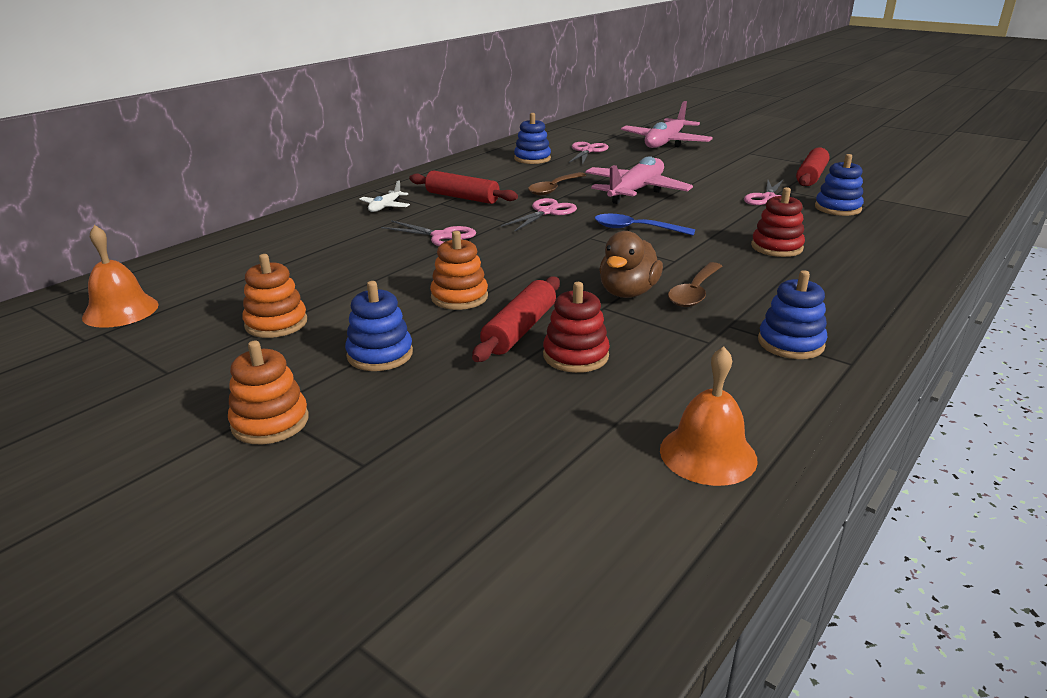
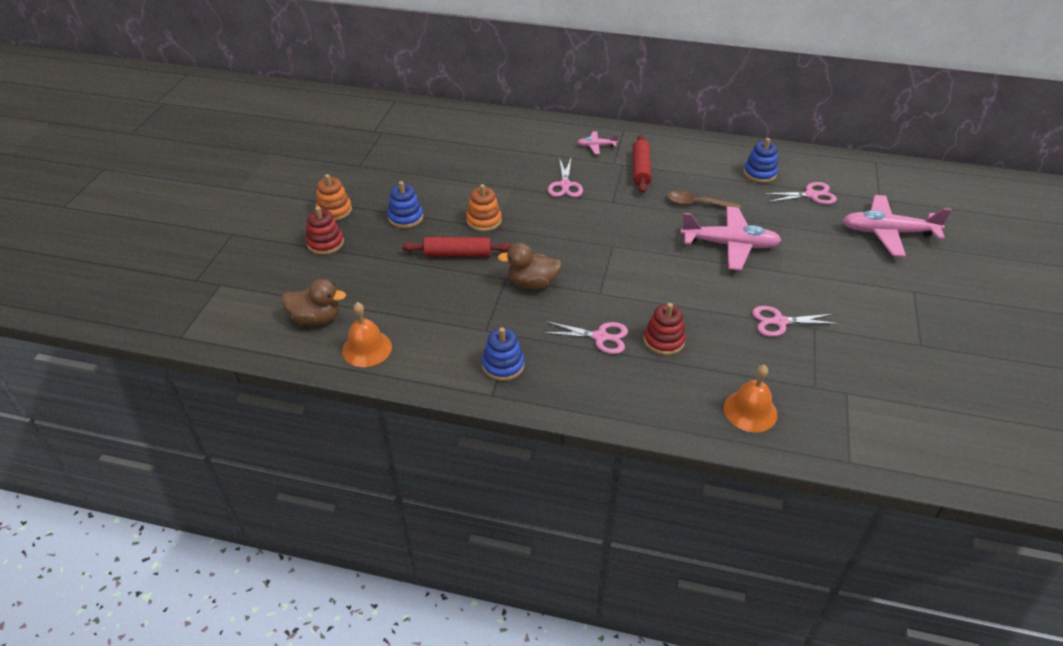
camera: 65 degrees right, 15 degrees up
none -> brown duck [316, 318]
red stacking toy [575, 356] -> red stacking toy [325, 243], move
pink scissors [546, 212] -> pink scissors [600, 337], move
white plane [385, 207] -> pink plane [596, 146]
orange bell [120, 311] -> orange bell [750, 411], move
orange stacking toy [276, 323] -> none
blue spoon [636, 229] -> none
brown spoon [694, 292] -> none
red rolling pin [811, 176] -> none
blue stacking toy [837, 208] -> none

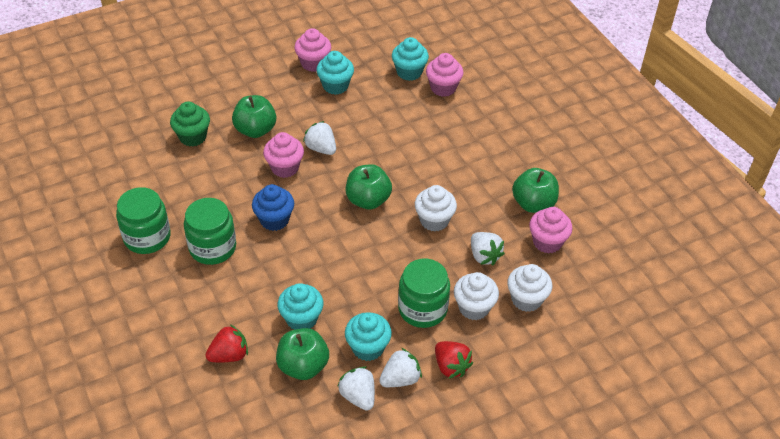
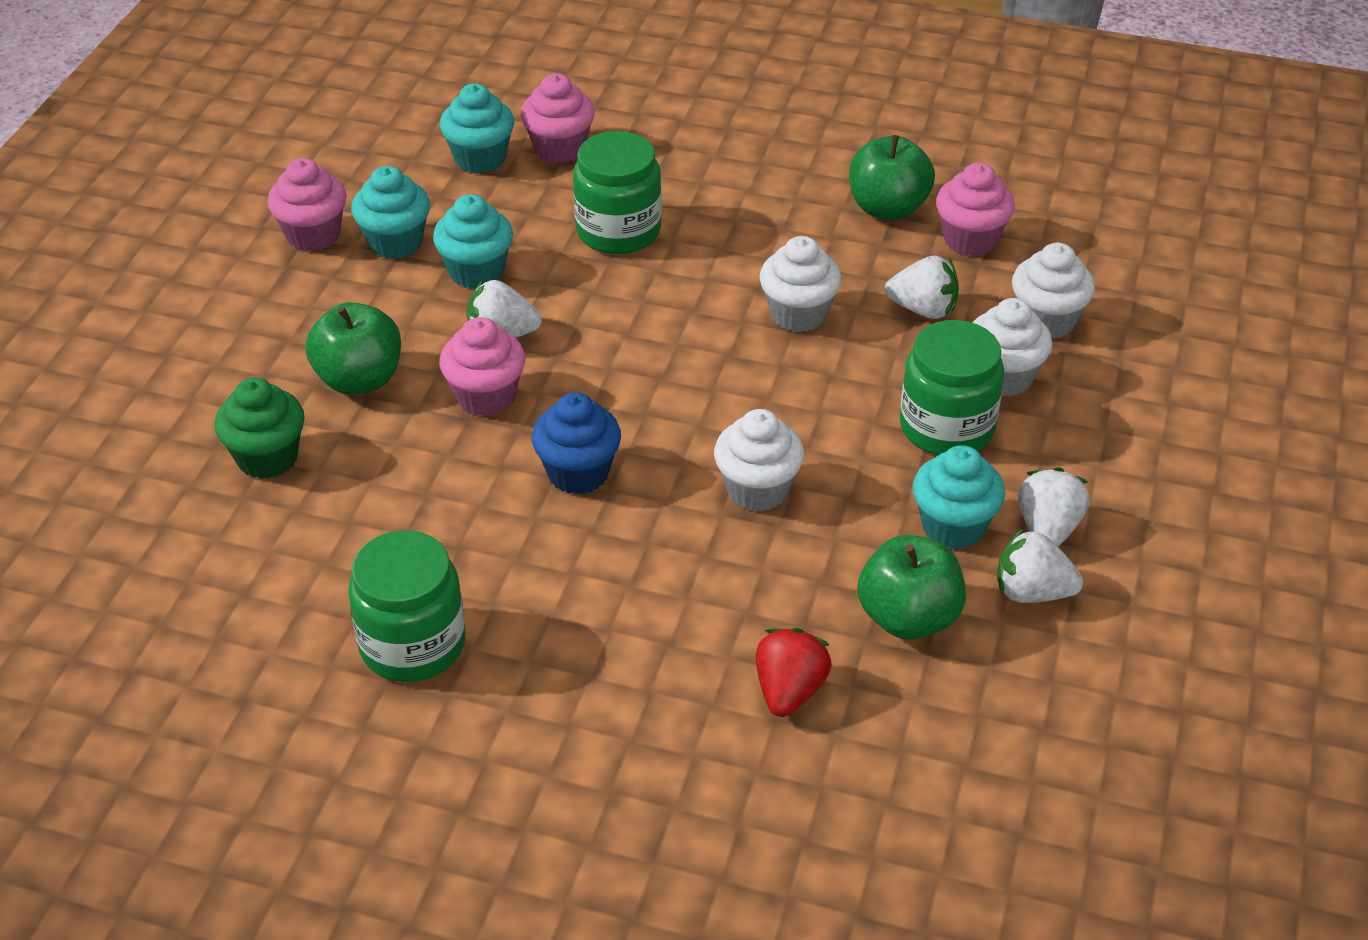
camera: 45 degrees left, 5 degrees down
turquoise cupcake [301, 319] -> turquoise cupcake [476, 272], move
green jar [212, 247] -> green jar [618, 231], move
none -> white cupcake [757, 490]
green apple [368, 200] -> none
red strawberry [451, 366] -> none

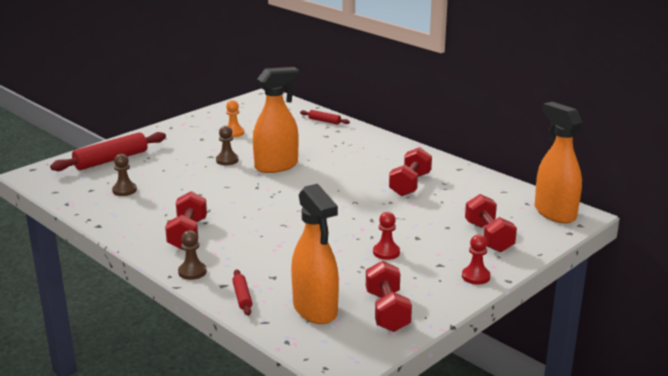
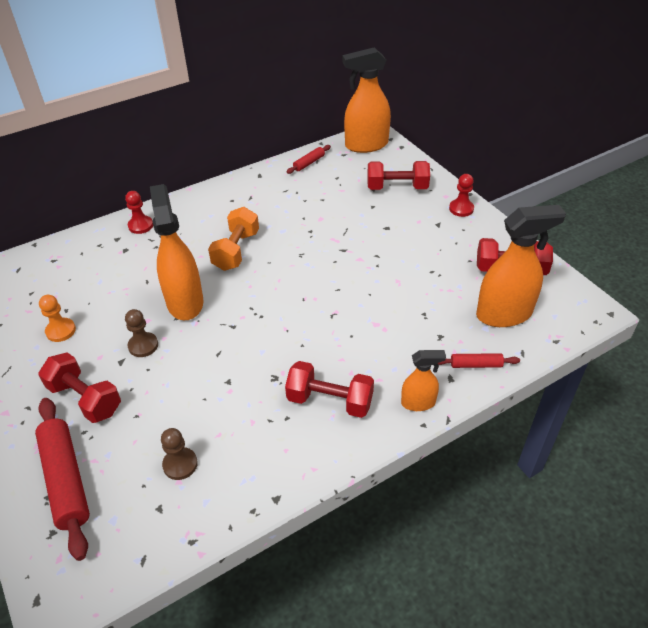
camera: 75 degrees left, 20 degrees up
red dumbbell [410, 185] -> red dumbbell [85, 399], move
red pawn [386, 252] -> red pawn [140, 225], move
none -> orange dumbbell [236, 250]
red rolling pin [324, 121] -> red rolling pin [309, 163], move
brown pawn [192, 272] -> orange spray bottle [418, 403]

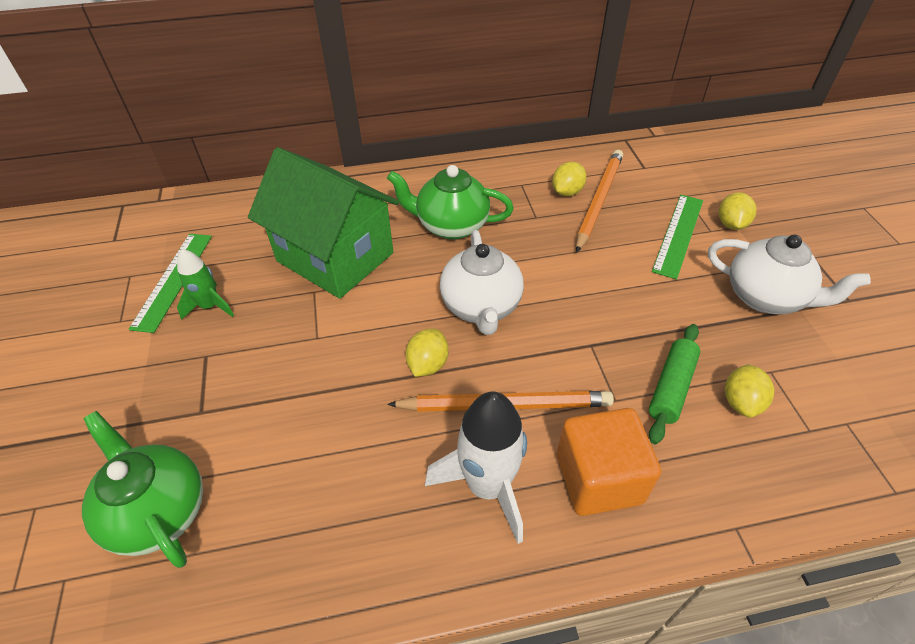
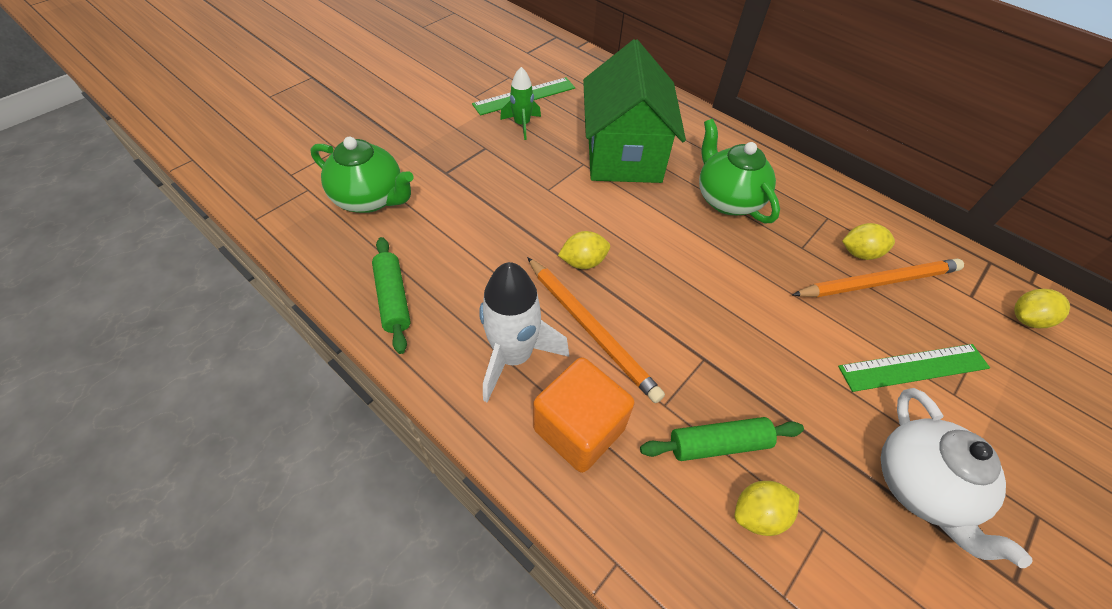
camera: 50 degrees right, 5 degrees up
green teapot [158, 511] -> green teapot [370, 199], 105 degrees clockwise
none -> green rolling pin [393, 299]
yellow lemon [731, 224] -> yellow lemon [1026, 319], move
white teapot [481, 307] -> none

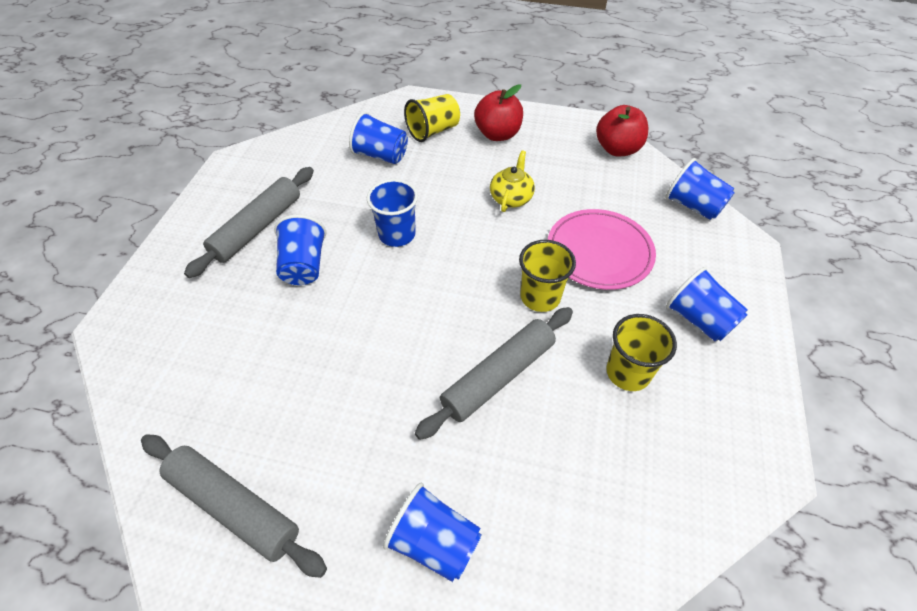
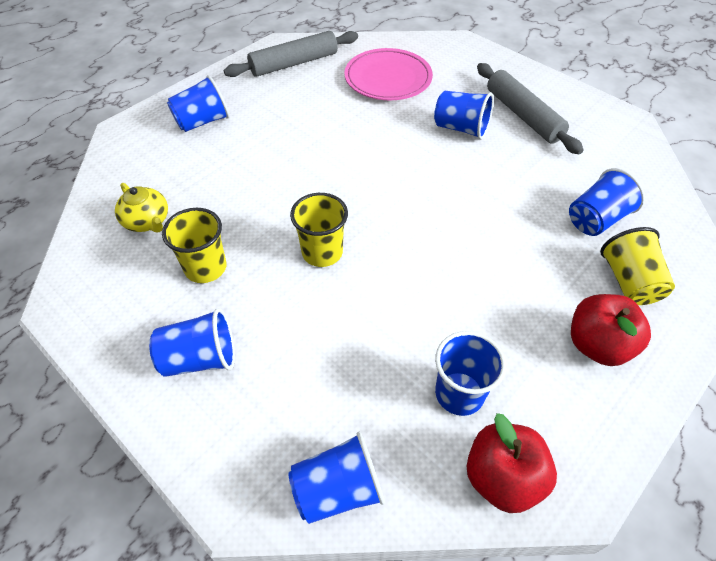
camera: 120 degrees right, 0 degrees up
yellow teapot [511, 198] -> yellow teapot [147, 221], move
pink plate [599, 252] -> pink plate [388, 78], move
blue cup [397, 234] -> blue cup [459, 393], move
grey rolling pin [498, 376] -> none

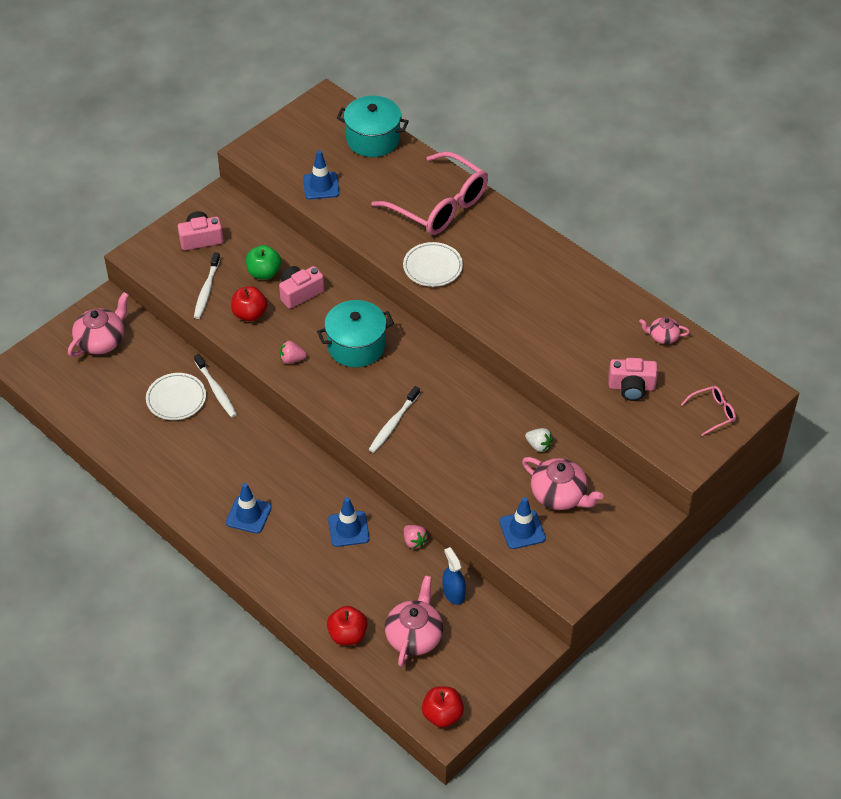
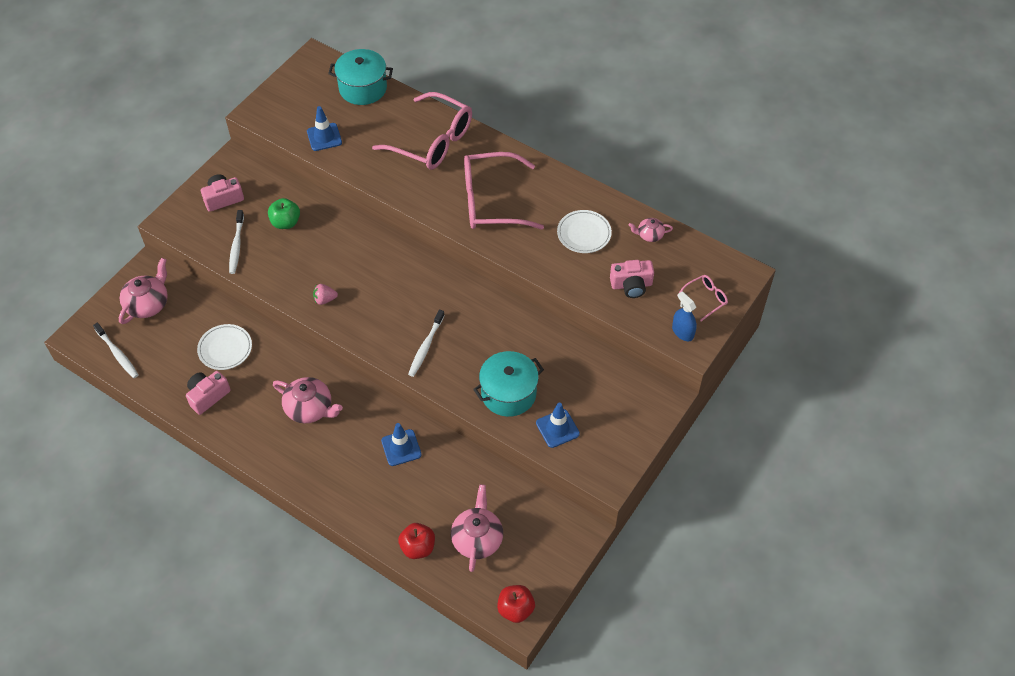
camera: 10 degrees left, 5 degrees up
white toothbrush [216, 390] -> white toothbrush [117, 353], move
pink camera [300, 293] -> pink camera [208, 396], move
pink teapot [559, 495] -> pink teapot [310, 408], move
none -> pink glasses [491, 201]
turquoise pot [356, 346] -> turquoise pot [508, 393], move
white plate [432, 267] -> white plate [584, 234], move
blue spray bottle [453, 593] -> blue spray bottle [682, 332], move
blue traffic cone [248, 515] -> none
red apple [250, 314] -> none
pink strawberry [414, 541] -> none
white strawberry [538, 445] -> none

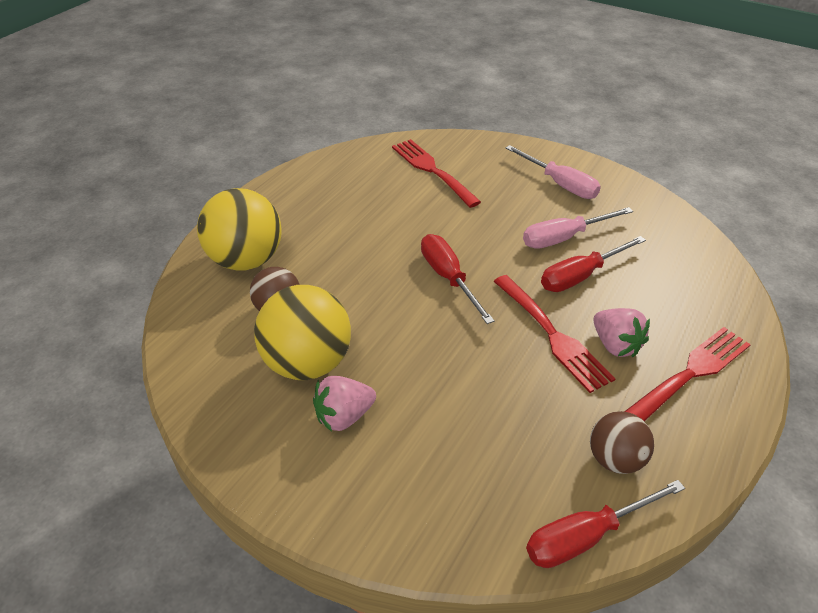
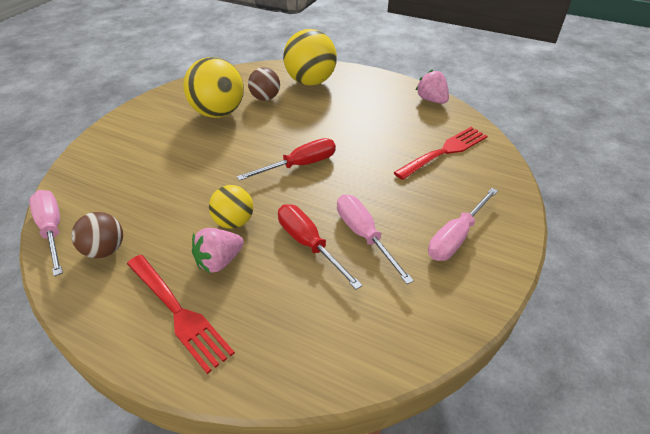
camera: 85 degrees right, 0 degrees up
red screwdriver [586, 536] -> pink screwdriver [52, 230]
red fork [552, 335] -> yellow ball [234, 222]
pink strawberry [344, 416] -> pink strawberry [431, 100], move

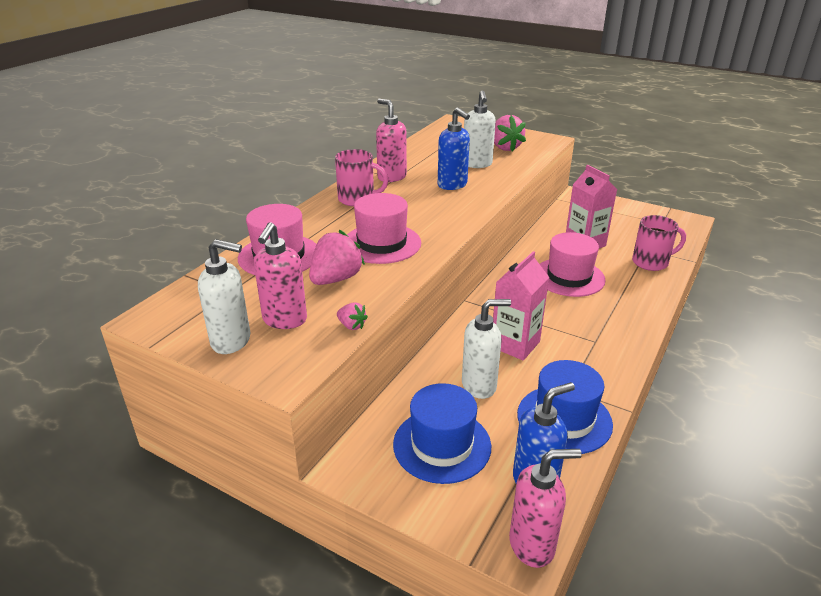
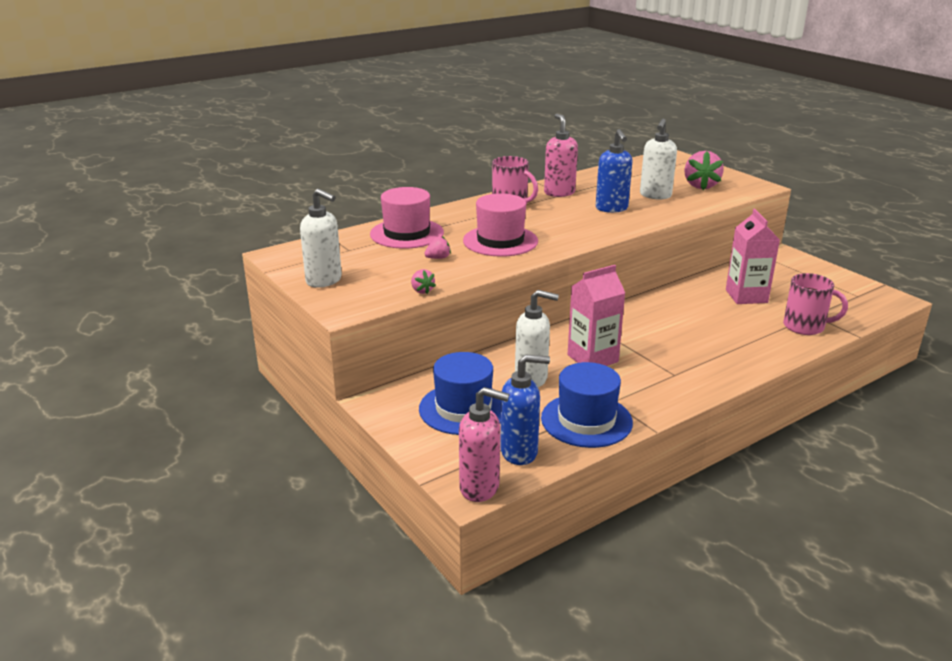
camera: 25 degrees right, 5 degrees down
pink strawberry [336, 279] -> pink strawberry [438, 258], x0.50
pink soap dispenser [284, 320] -> none
pink hat [569, 277] -> none

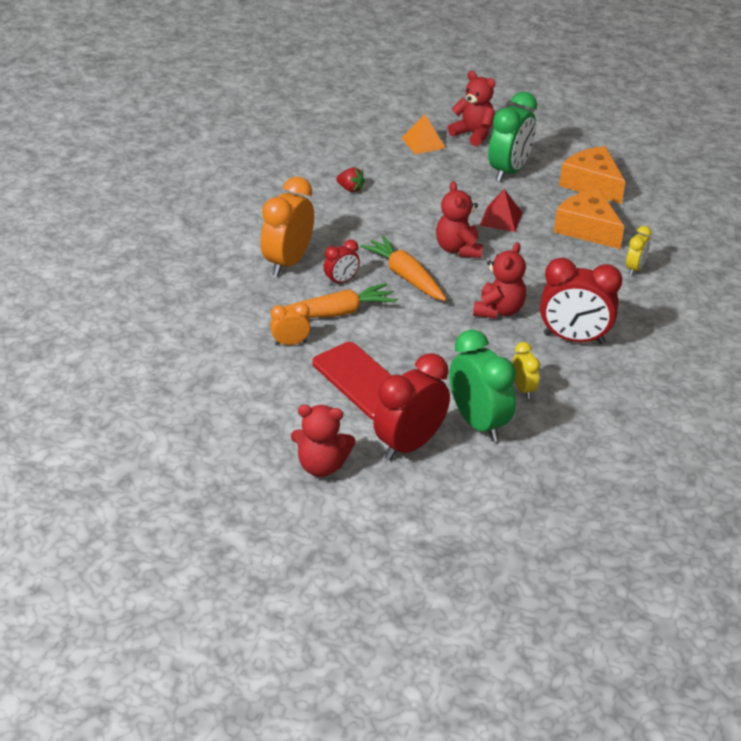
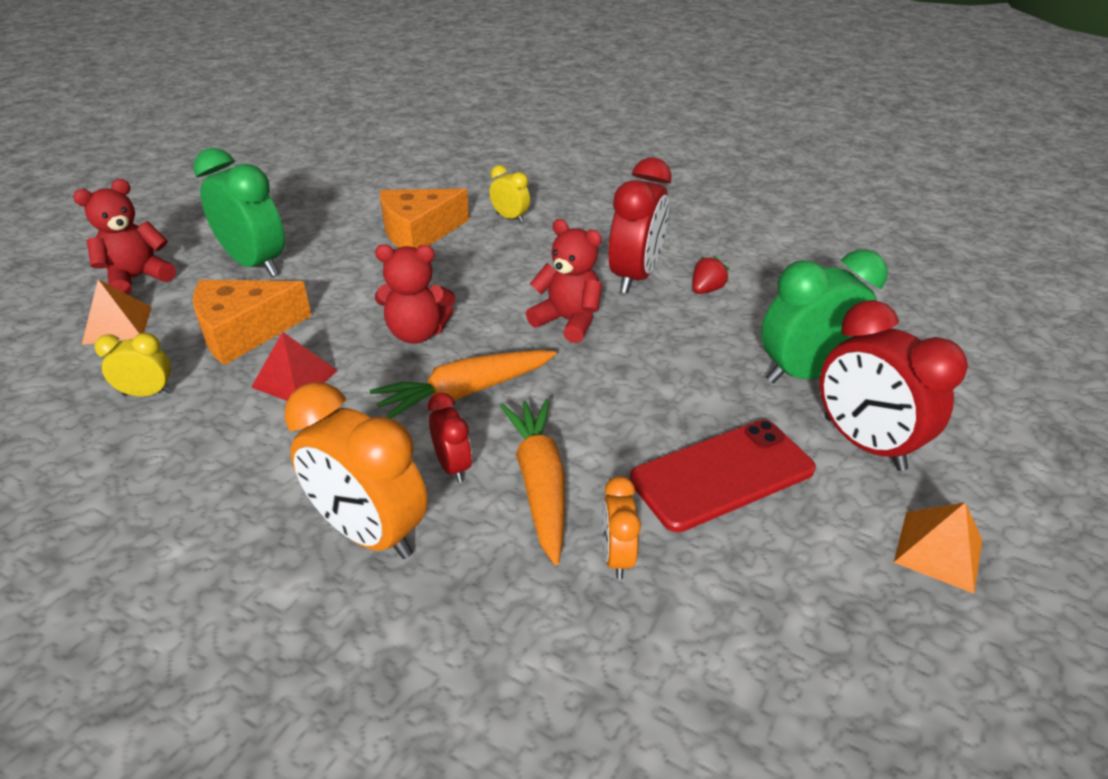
camera: 80 degrees left, 0 degrees up
yellow clock [523, 389] -> yellow clock [148, 393], move
orange cheese [592, 184] -> orange cheese [244, 332], move
red pyramid [501, 218] -> red pyramid [294, 379], move
red strawberry [350, 189] -> red strawberry [706, 290], move
red teddy bear [321, 466] -> orange pyramid [938, 551]

